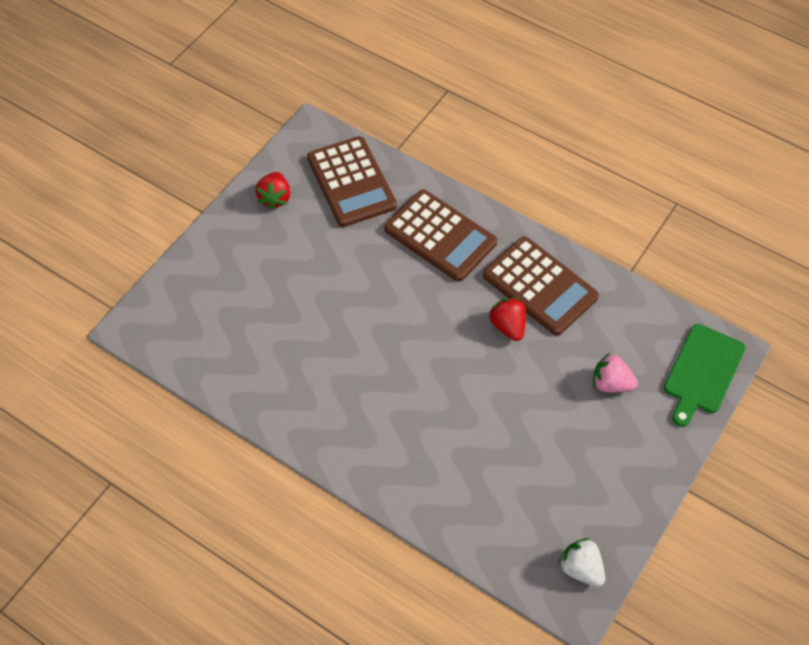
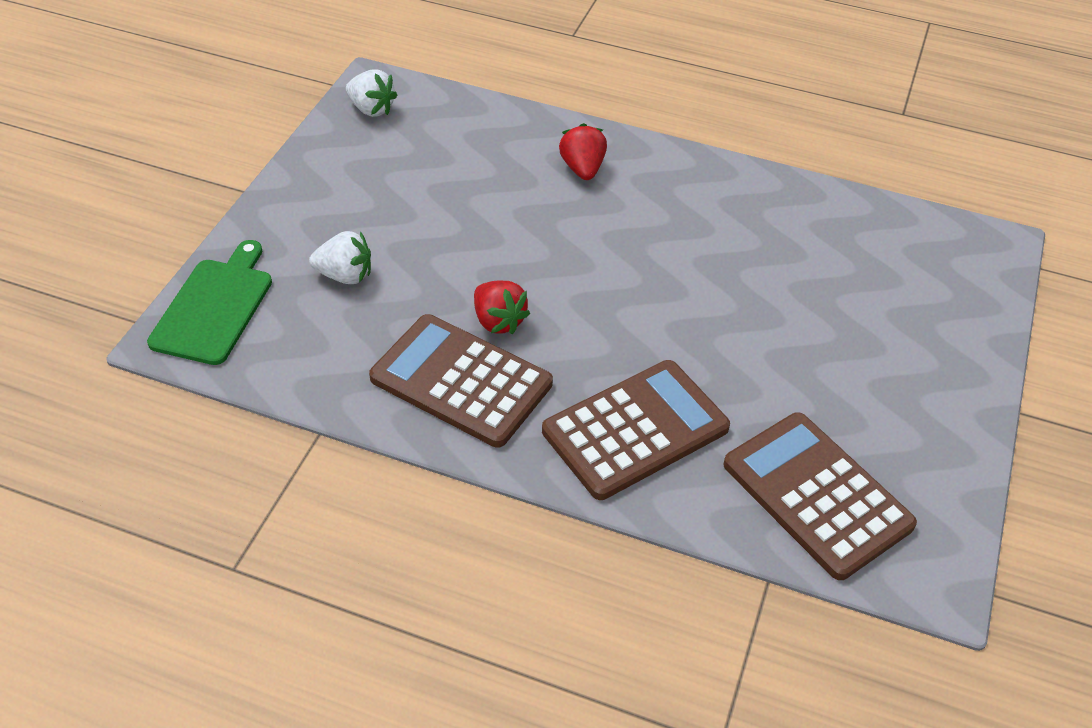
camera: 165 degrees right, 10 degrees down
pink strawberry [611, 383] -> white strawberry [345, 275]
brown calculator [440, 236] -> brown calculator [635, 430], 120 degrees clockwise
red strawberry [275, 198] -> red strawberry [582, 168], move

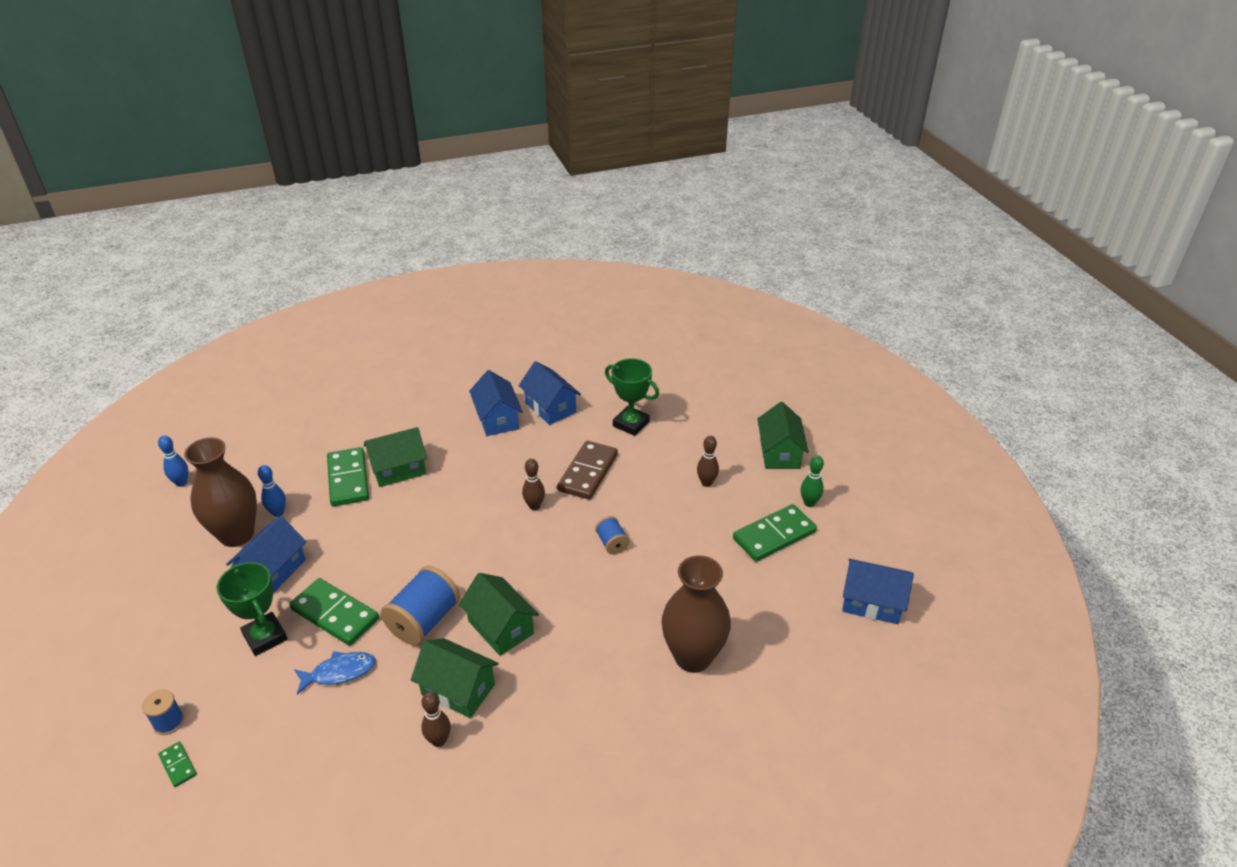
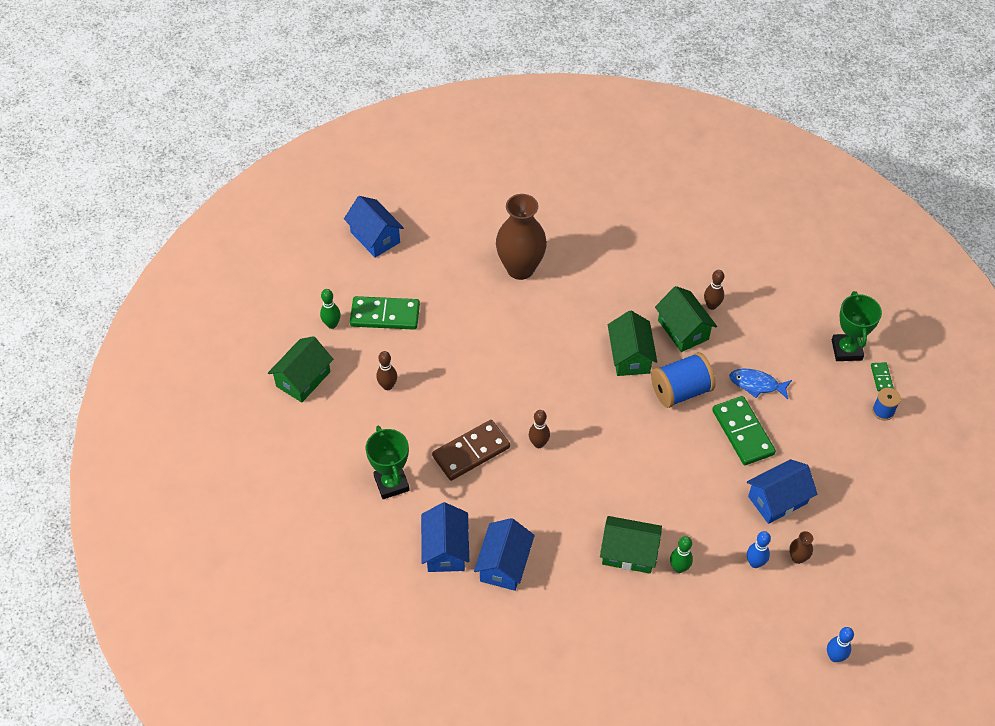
camera: 145 degrees left, 15 degrees up
green domino [348, 479] -> green bowling pin [679, 568]
brown vase [237, 534] -> brown vase [797, 558], x0.40
green trophy [265, 637] -> green trophy [846, 350], move
blue spool [612, 543] -> none

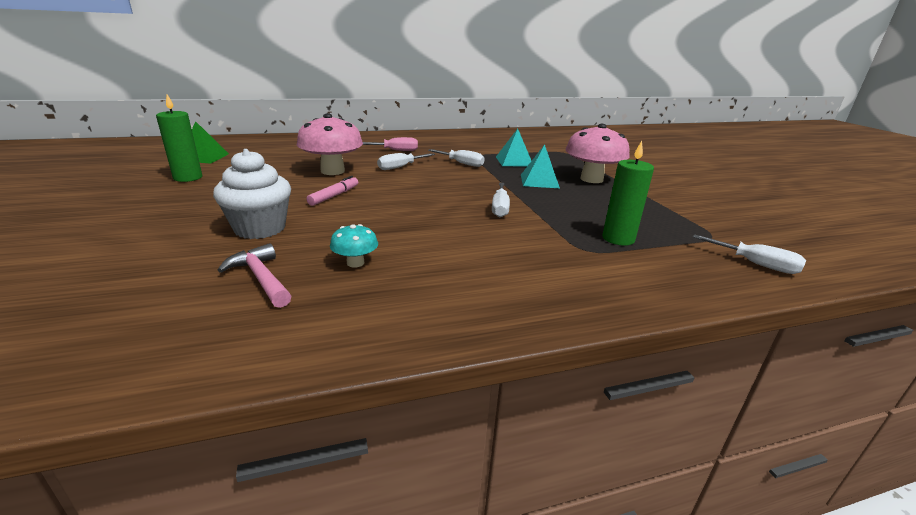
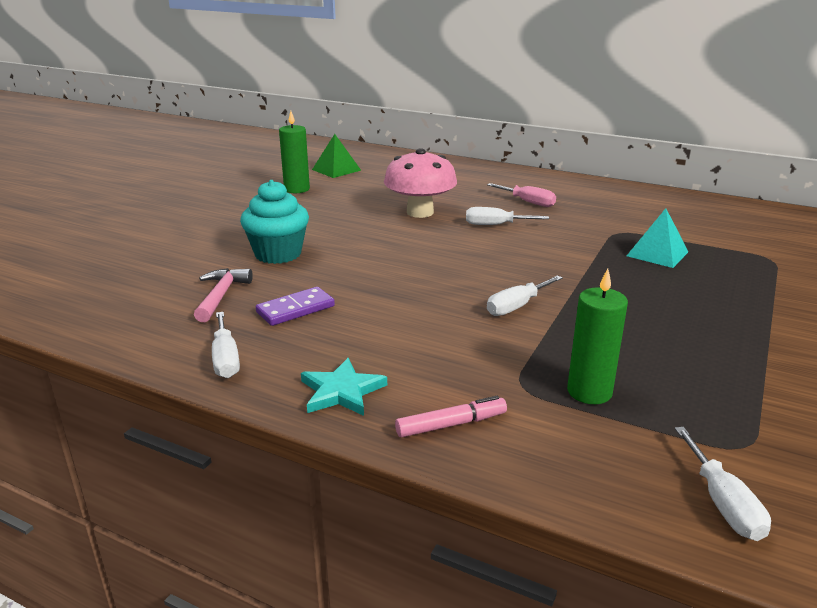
camera: 45 degrees right, 0 degrees up
white screwdriver [461, 163] -> white screwdriver [226, 359], move
white cupcake [260, 228] -> turquoise cupcake [278, 254]
turquoise mushroom [355, 263] -> purple domino [295, 309]
none -> turquoise star [342, 391]
pink marker [334, 196] -> pink marker [451, 424], move
turquoise pyramid [539, 181] -> none
pink mushroom [591, 179] -> none

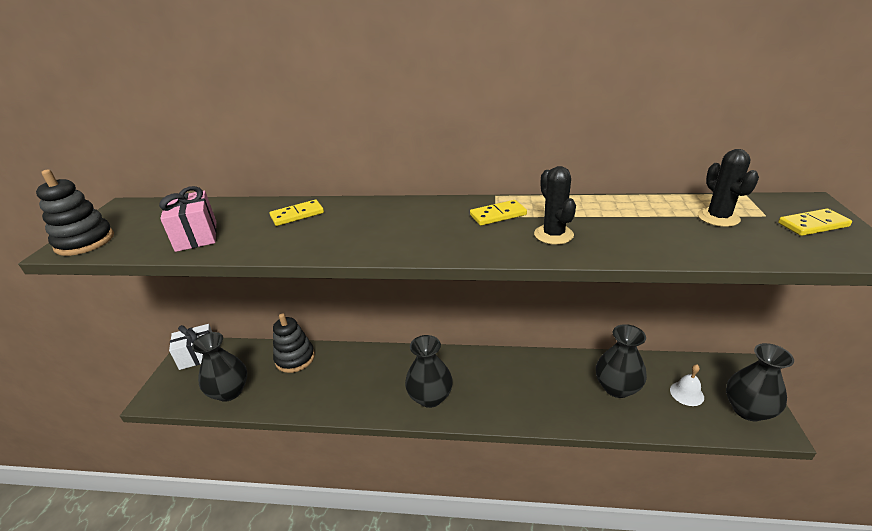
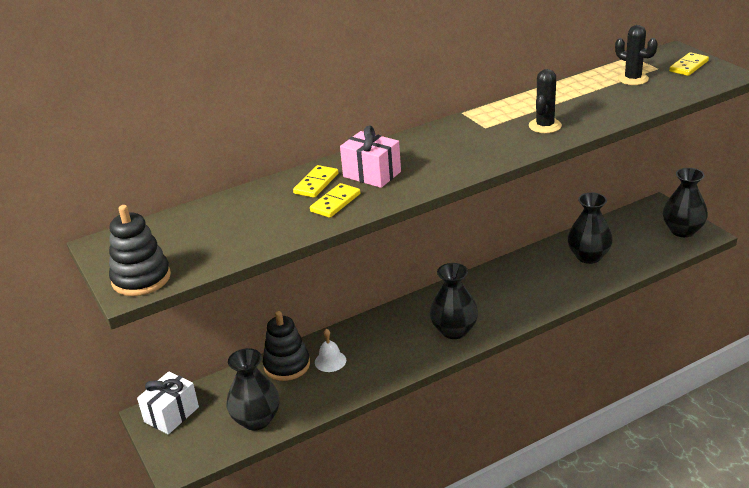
camera: 35 degrees left, 0 degrees up
yellow domino [498, 215] -> yellow domino [335, 203], move
white bell [686, 393] -> white bell [330, 361], move
pink gift [196, 236] -> pink gift [372, 174], move
black cactus [553, 235] -> black cactus [545, 126], 75 degrees clockwise

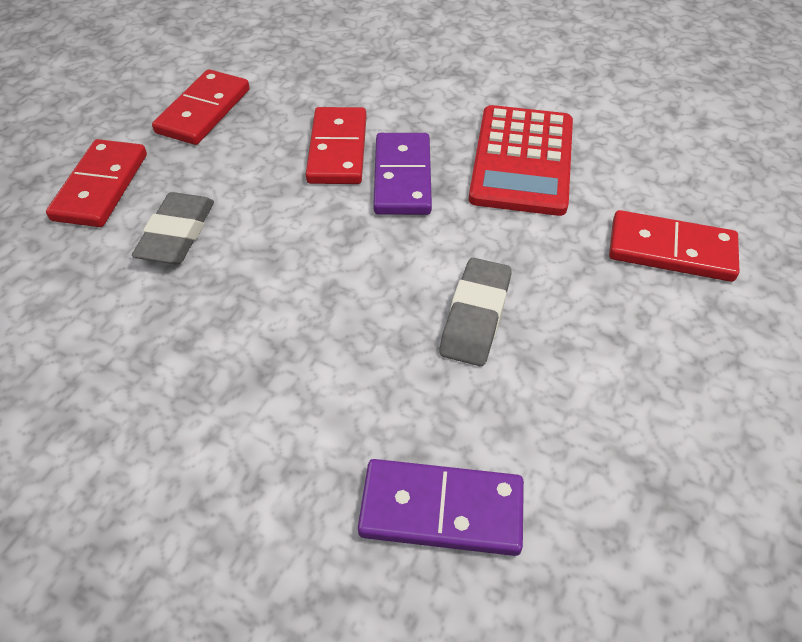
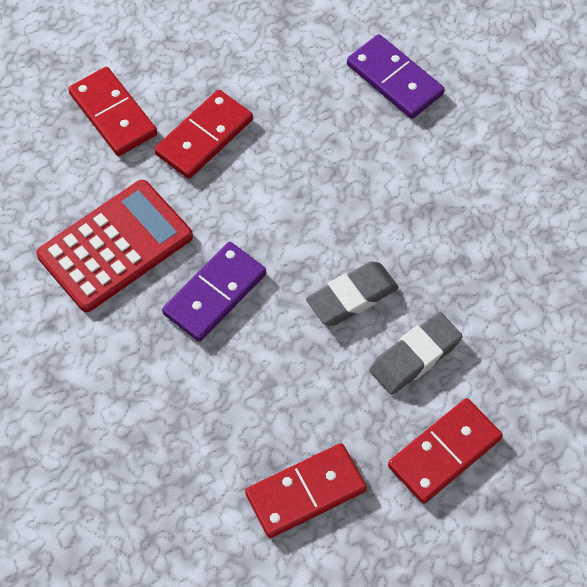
camera: 140 degrees left, 10 degrees up
red domino [338, 149] -> red domino [204, 137], move
grey eraser [475, 316] -> grey eraser [352, 297], move

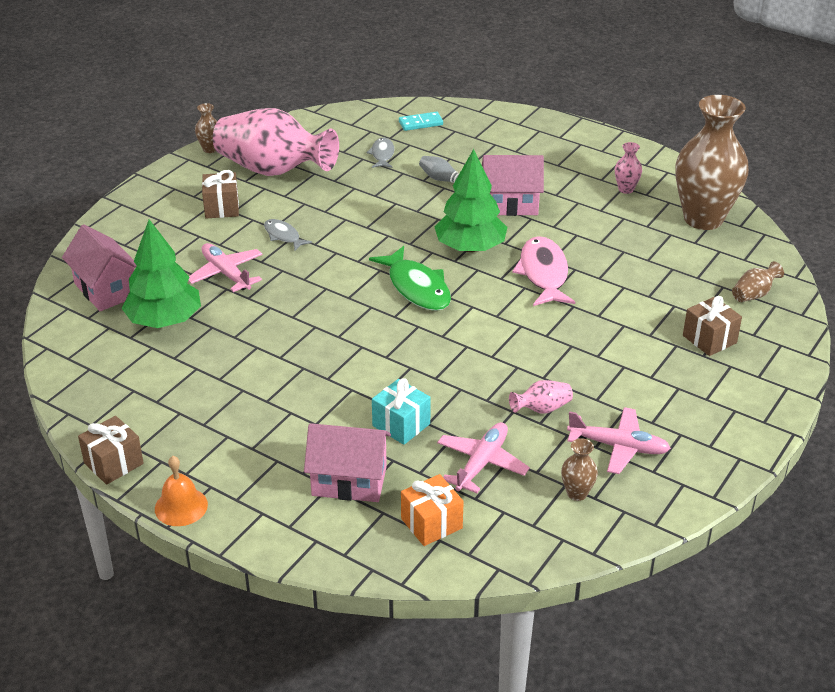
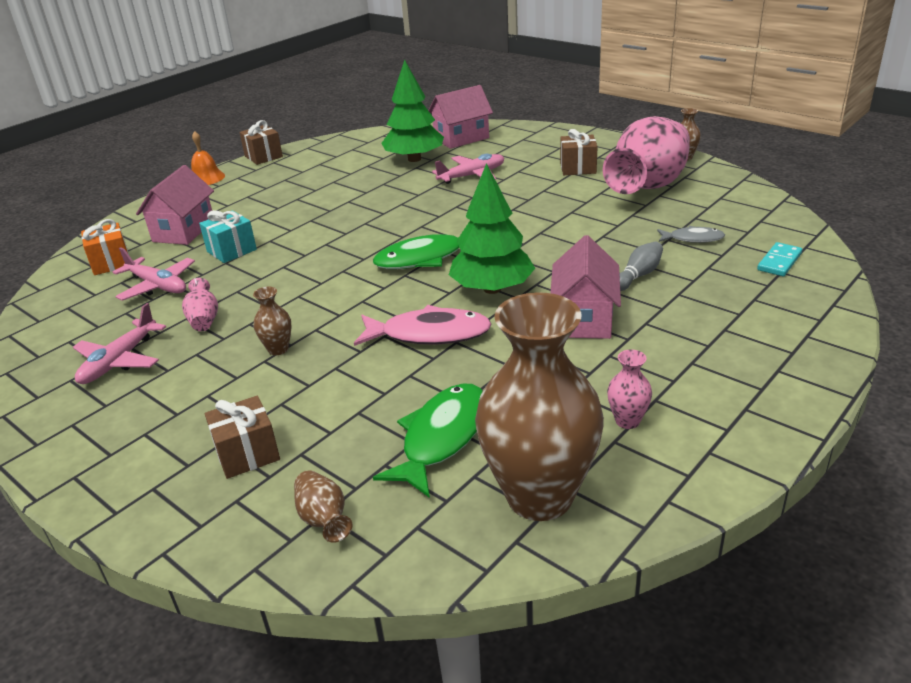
camera: 100 degrees right, 5 degrees down
brown vase [577, 493] -> brown vase [278, 349], move
none -> green fish [442, 437]
turquoise domino [420, 123] -> turquoise domino [779, 262], 45 degrees clockwise
grey fish [283, 236] -> none

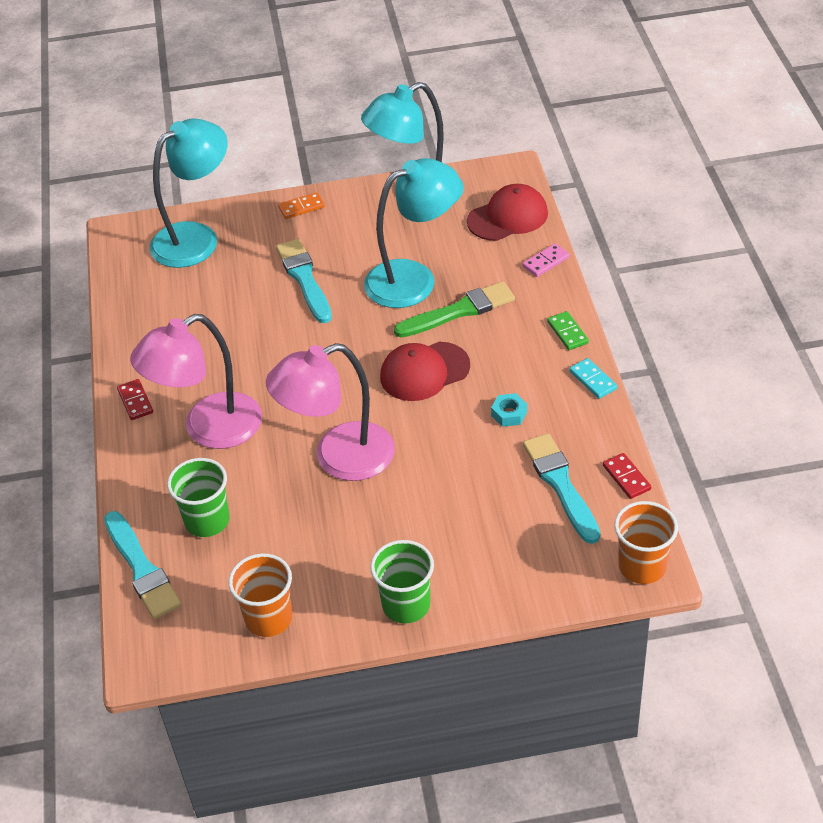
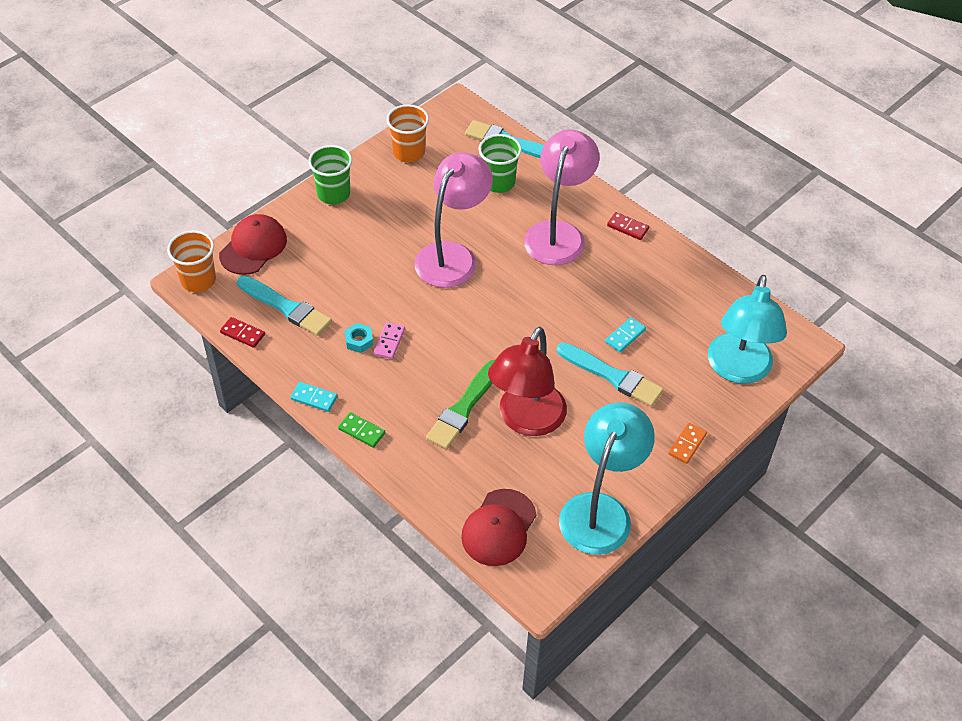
camera: 140 degrees right, 5 degrees up
red cap [424, 372] -> red cap [253, 247], move
pink domino [546, 262] -> pink domino [389, 342], move
turquoise lamp [413, 278] -> red lamp [526, 420]
none -> turquoise domino [625, 336]

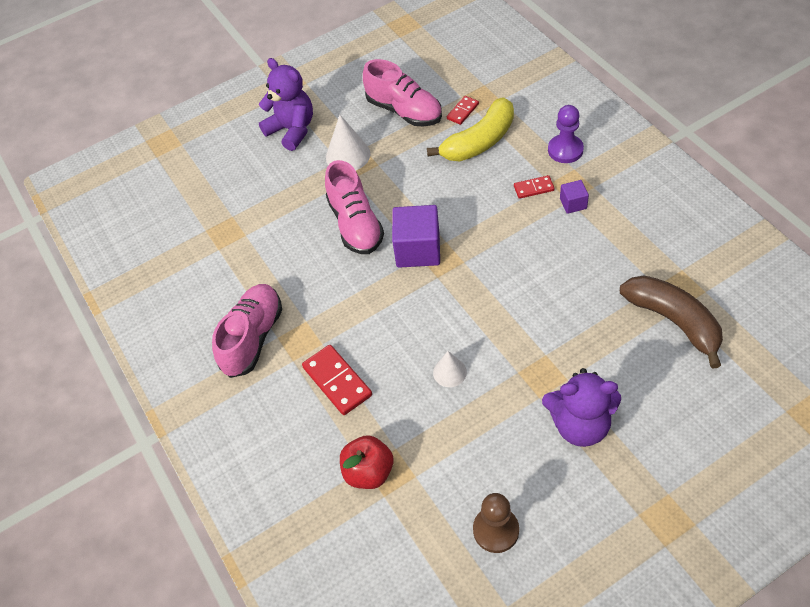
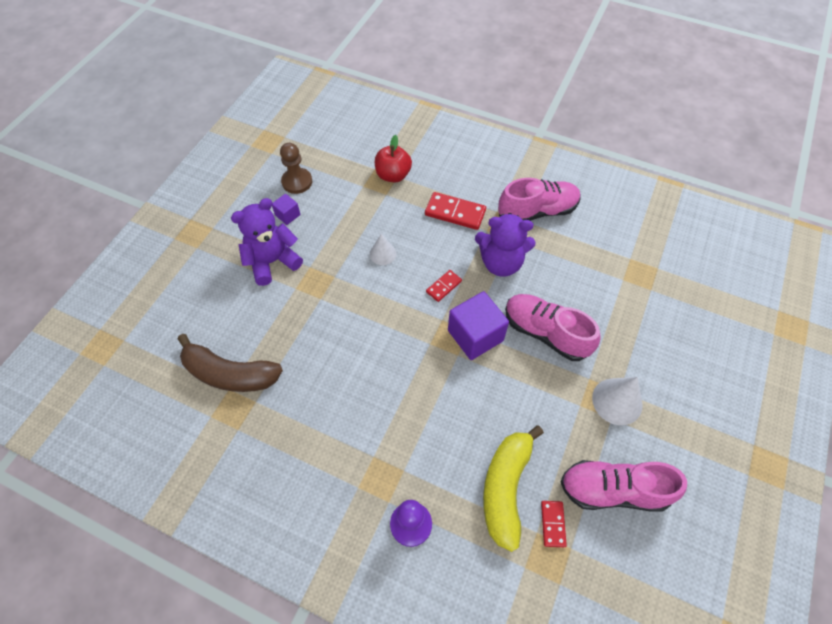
camera: 140 degrees right, 5 degrees up
purple cube [573, 203] -> purple cube [287, 215], move
red domino [533, 188] -> red domino [444, 286], move
purple teddy bear [292, 130] -> purple teddy bear [501, 263], move
pink shoe [253, 338] -> pink shoe [537, 211], 90 degrees counterclockwise

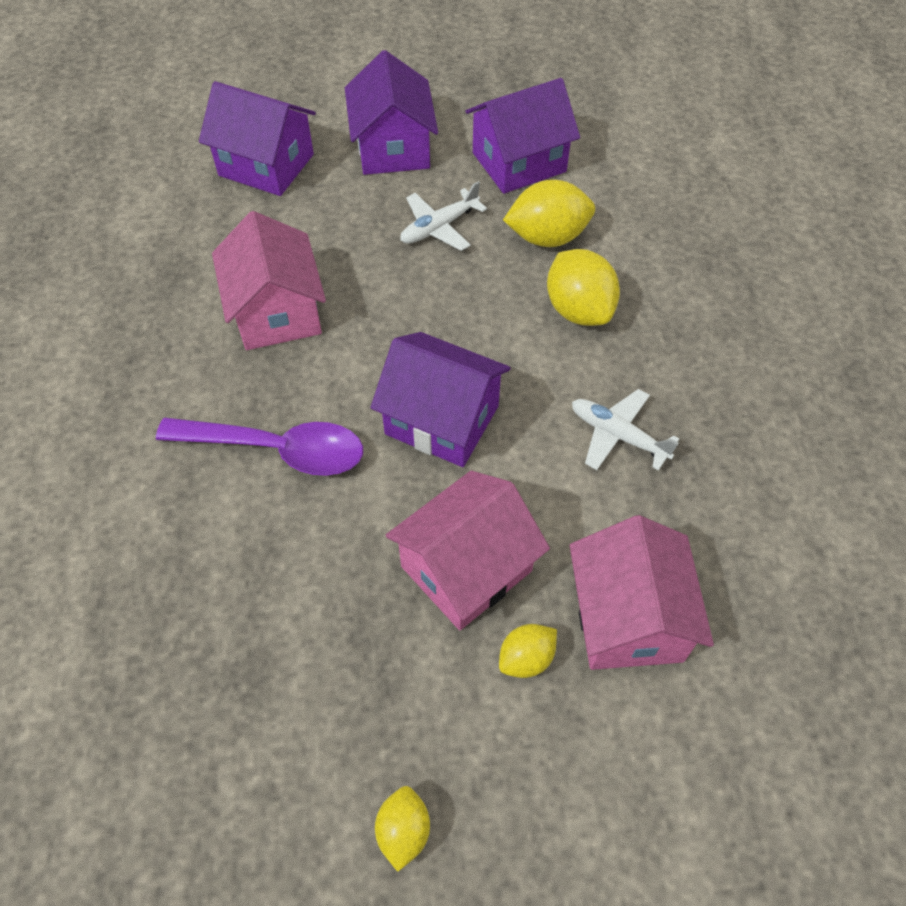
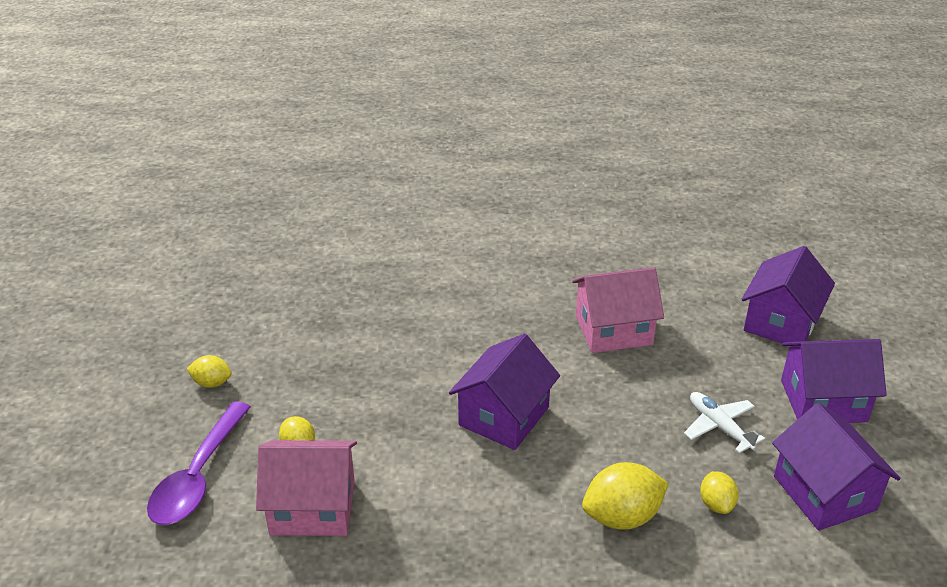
camera: 95 degrees right, 20 degrees down
purple spoon [276, 449] -> purple spoon [198, 476], move
yellow lemon [547, 237] -> yellow lemon [716, 504], x0.57
pink house [466, 568] -> none
white plane [617, 435] -> none

